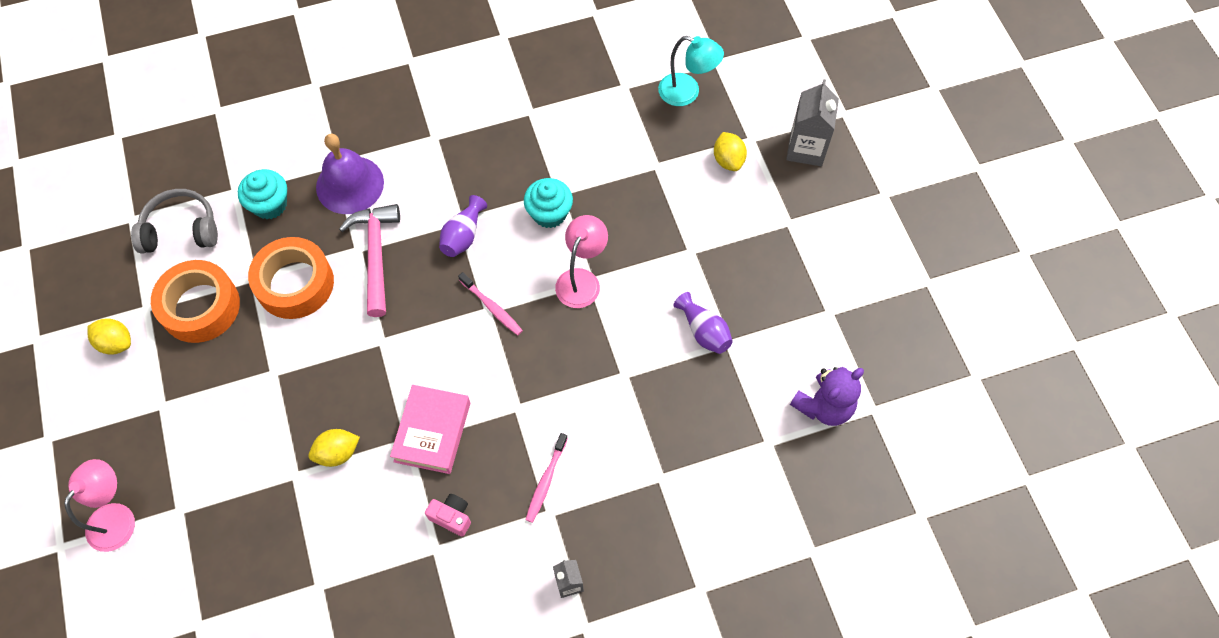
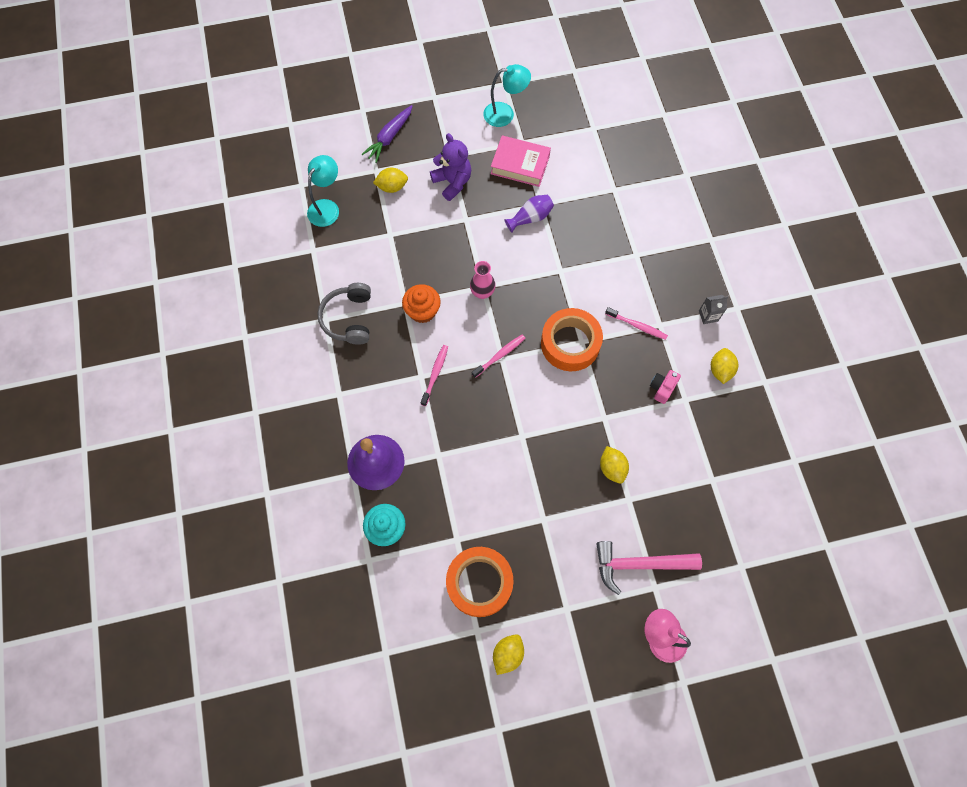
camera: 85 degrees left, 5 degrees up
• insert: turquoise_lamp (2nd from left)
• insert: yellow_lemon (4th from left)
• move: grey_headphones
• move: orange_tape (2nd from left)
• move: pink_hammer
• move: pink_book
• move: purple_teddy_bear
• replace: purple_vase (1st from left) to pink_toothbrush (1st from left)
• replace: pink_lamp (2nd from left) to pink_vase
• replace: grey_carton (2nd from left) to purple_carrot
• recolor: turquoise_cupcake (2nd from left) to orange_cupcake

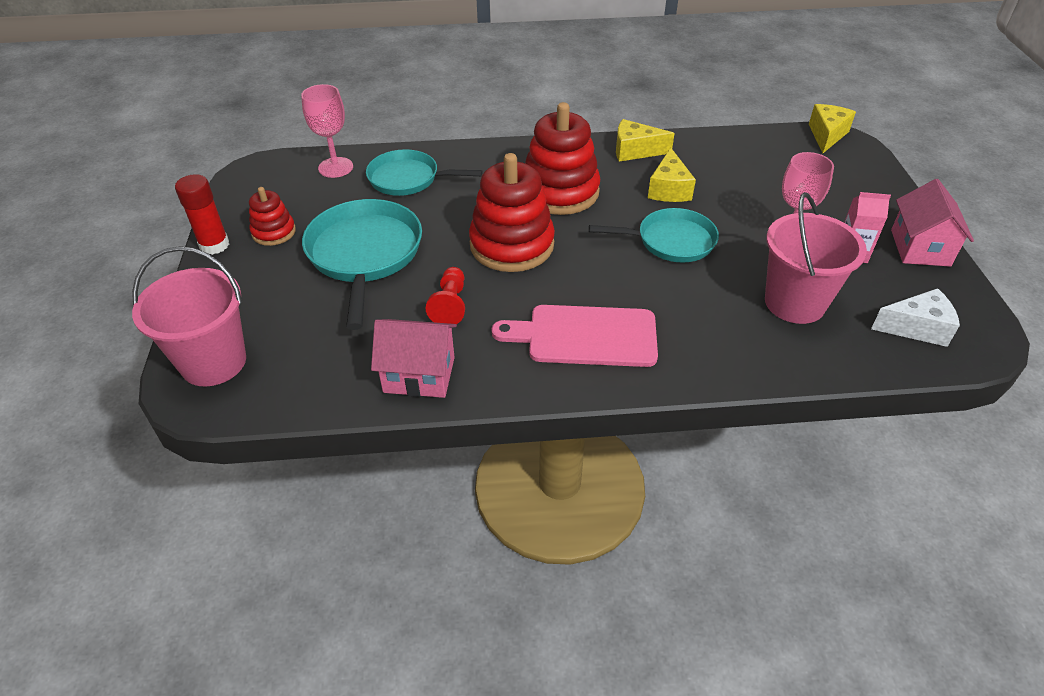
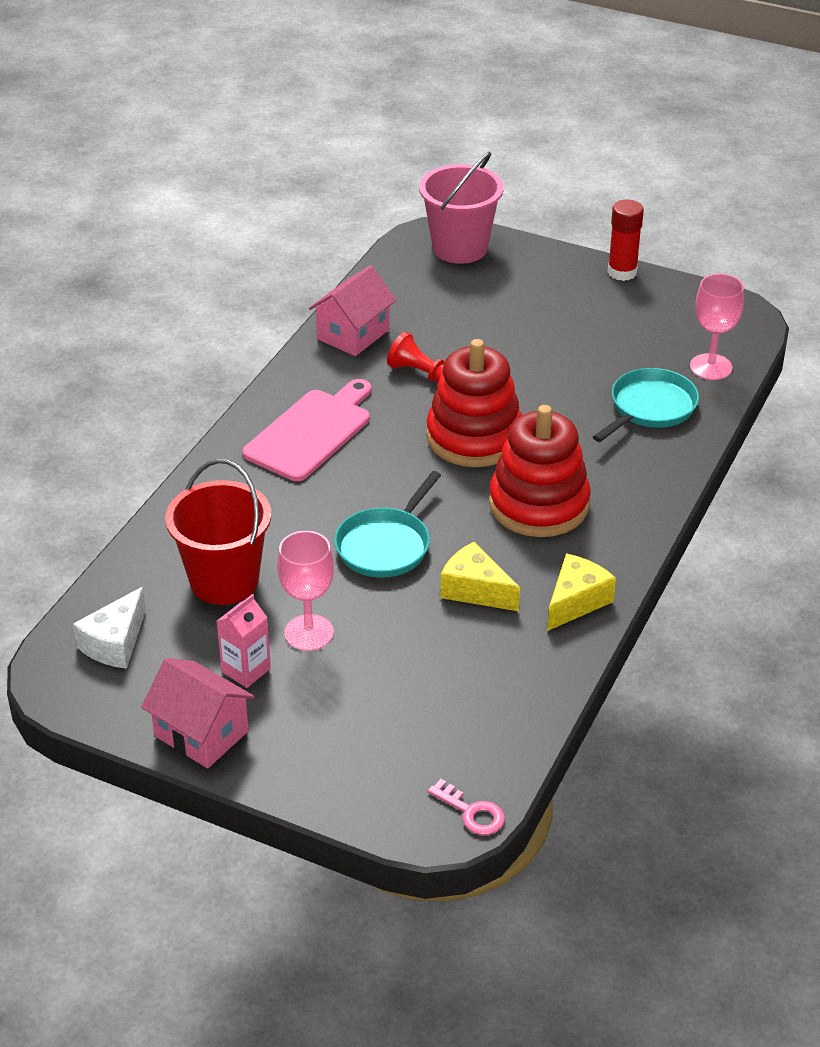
camera: 120 degrees right, 5 degrees down
• delete: red_stacking_toy (1st from left)
• delete: turquoise_pan (1st from left)
• replace: yellow_cheese (3rd from left) to pink_key
• recolor: pink_bucket (2nd from left) to red_bucket

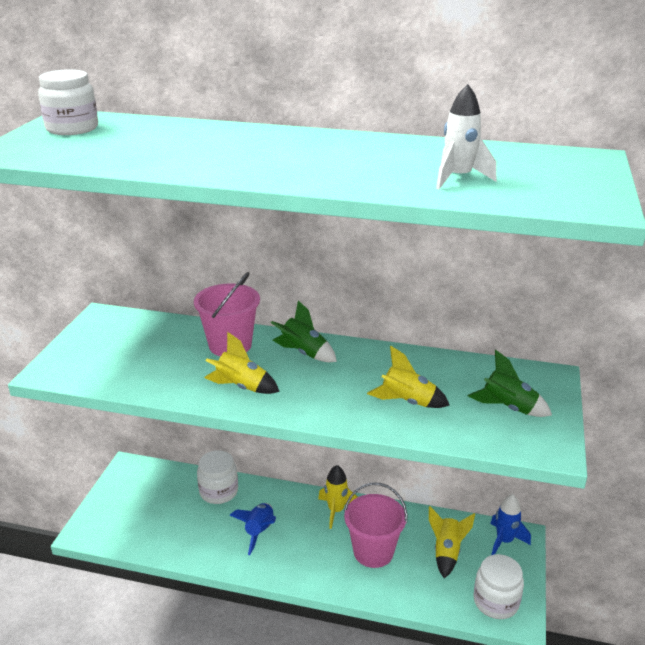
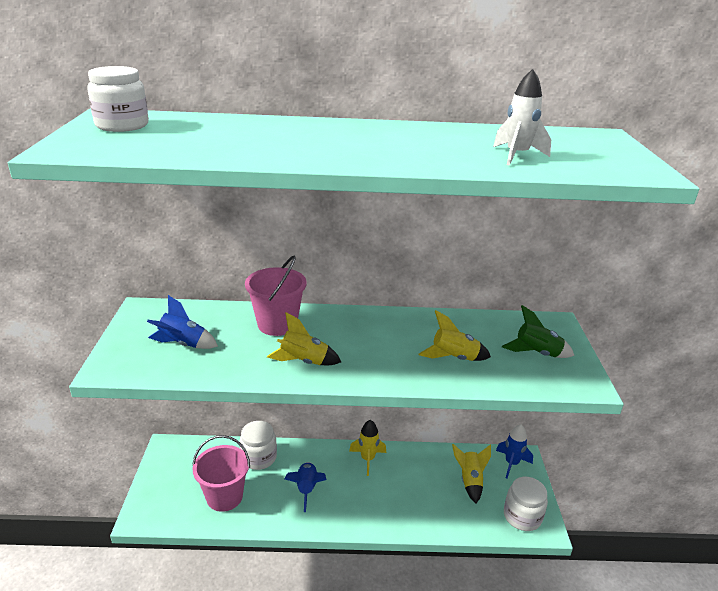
camera: 15 degrees left, 0 degrees up
• delete: green_rocket (1st from left)
• insert: blue_rocket (1st from left)
• move: pink_bucket (2nd from left in the first image) to pink_bucket (1st from left)

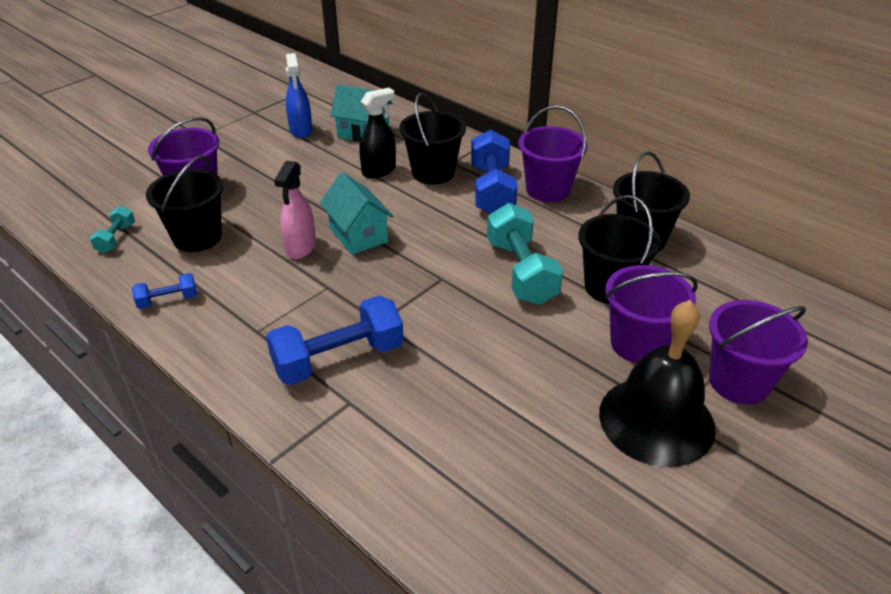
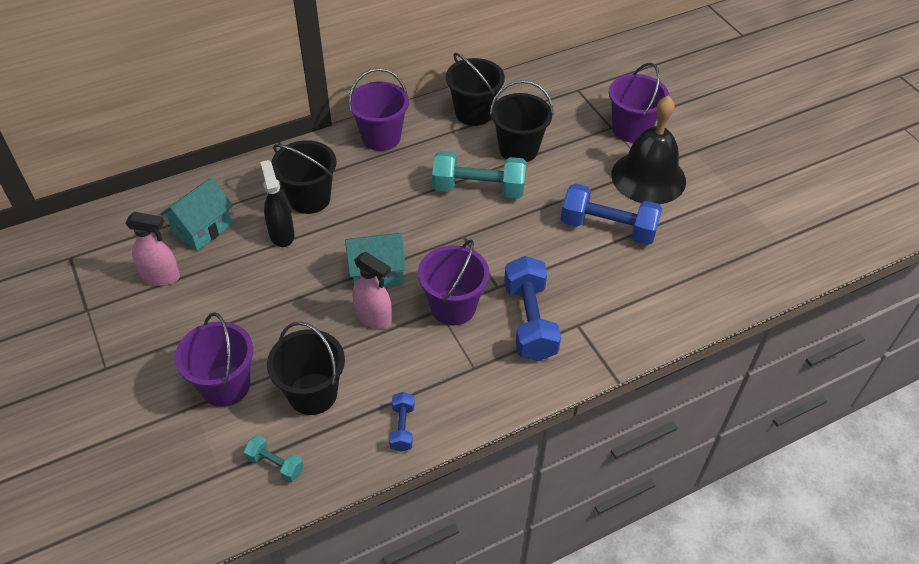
camera: 70 degrees left, 10 degrees up
• move: blue_dumbbell (3rd from left)
• move: purple_bucket (3rd from left)
• recolor: blue_spray_bottle to pink_spray_bottle (1st from left)

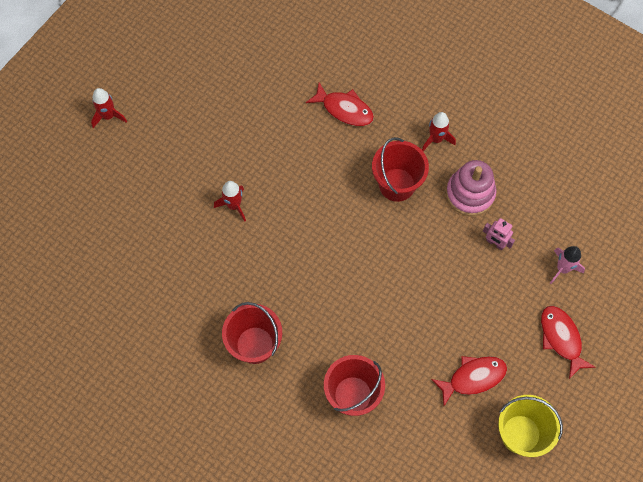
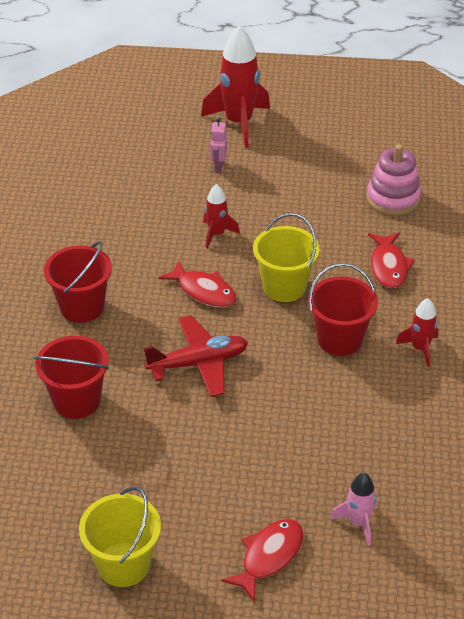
camera: 60 degrees right, 25 degrees down
• insert: red_plane
• insert: yellow_bucket (2nd from left)
• move: red_fish (2nd from left in the first image) to red_fish (1st from left)
• move: pink_stacking_toy
• move: pink_robot
• resize: red_rocket (1st from left in the first image) x1.92

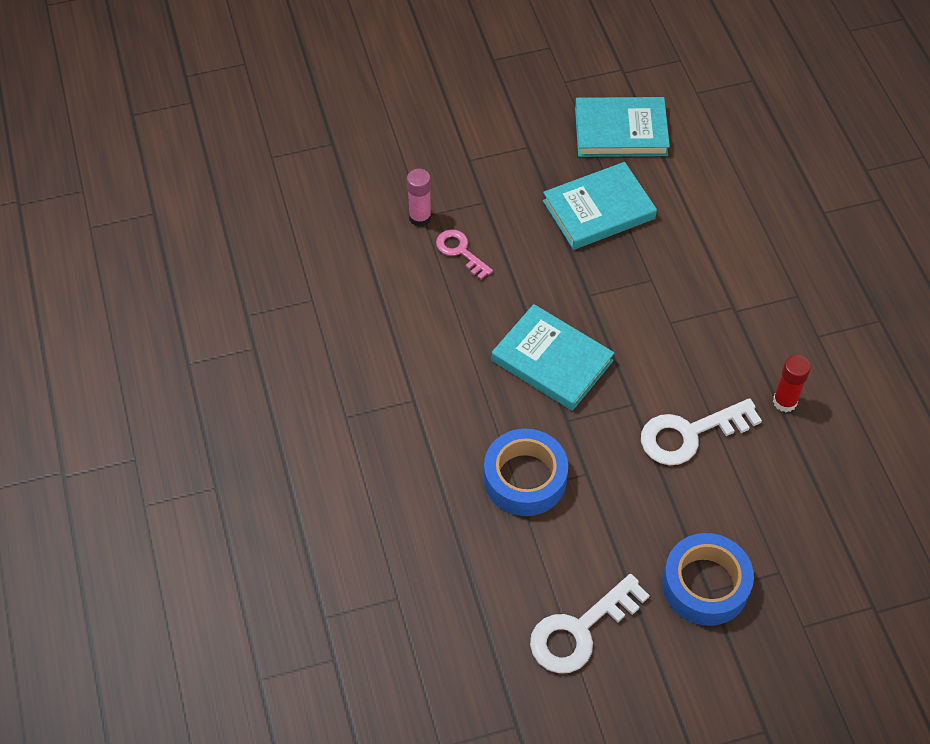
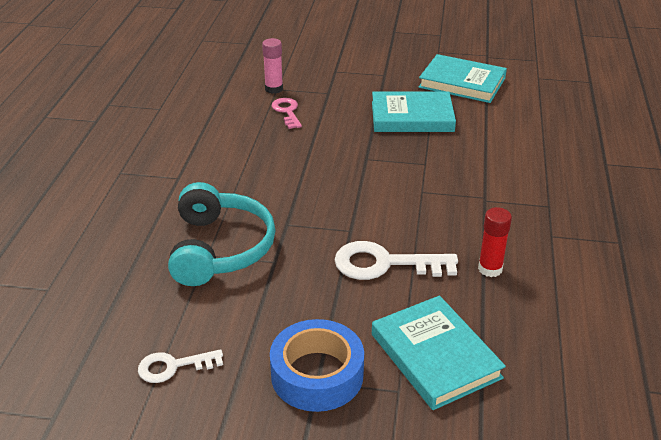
camera: 25 degrees right, 20 degrees down
• move: turquoise_book (1st from left in the first image) to turquoise_book (2nd from left)
• replace: blue_tape (1st from left) to turquoise_headphones
• resize: white_key (1st from left) x0.60

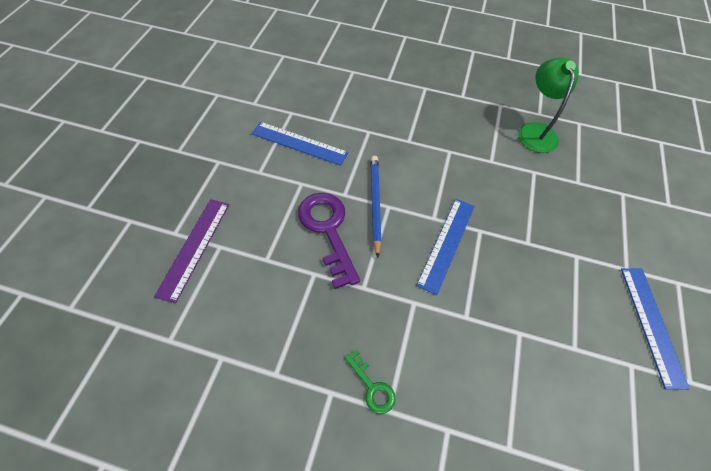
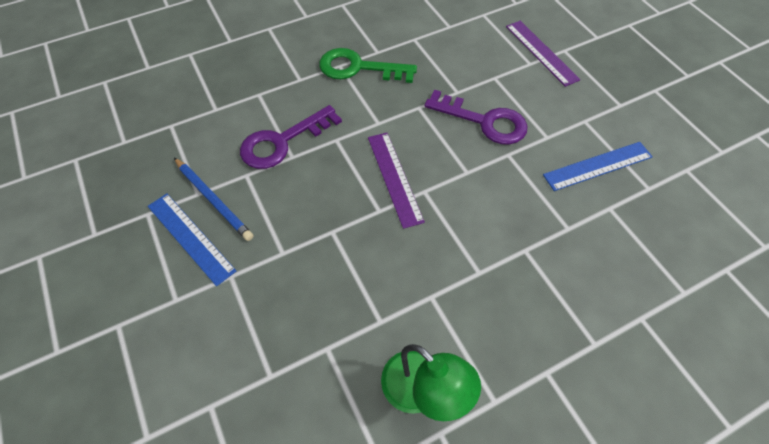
camera: 140 degrees right, 0 degrees up
• insert: purple_key (1st from left)
• move: blue_pencil
• recolor: blue_ruler (2nd from left) to purple_ruler (1st from left)
• resize: green_key x1.97

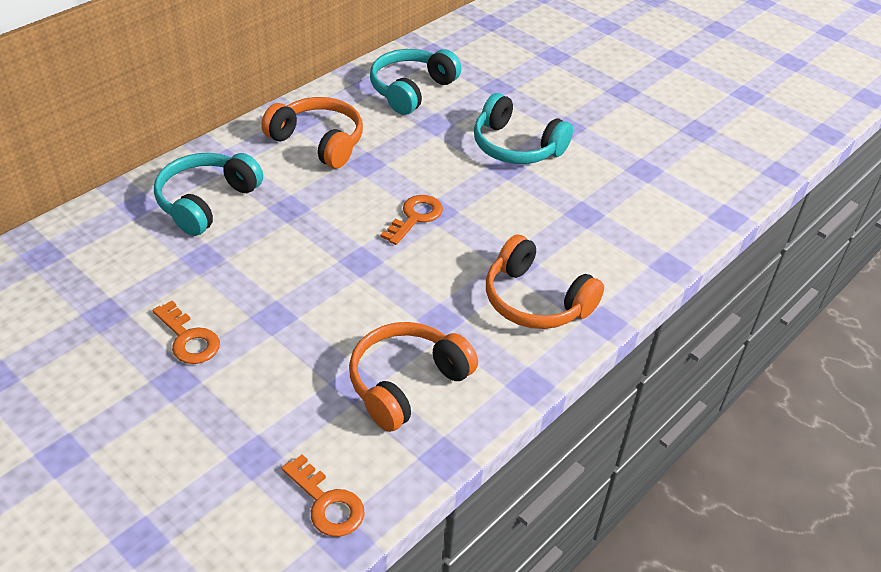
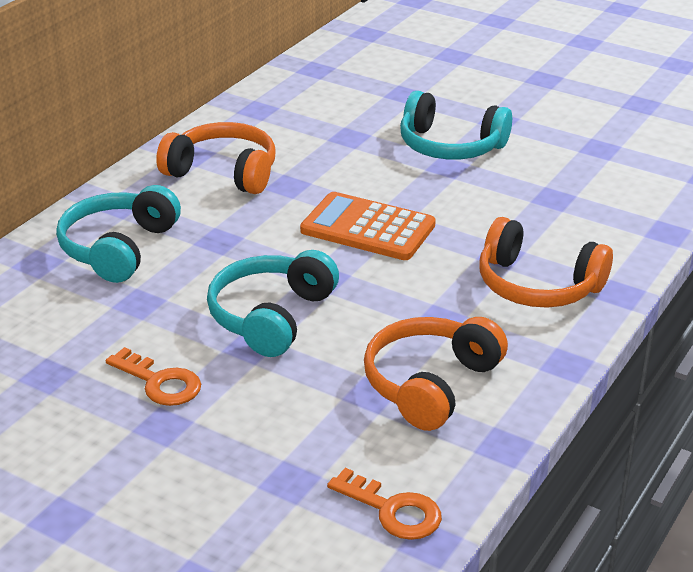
camera: 10 degrees left, 10 degrees down
• move: turquoise_headphones (2nd from left)
• replace: orange_key (3rd from left) to orange_calculator

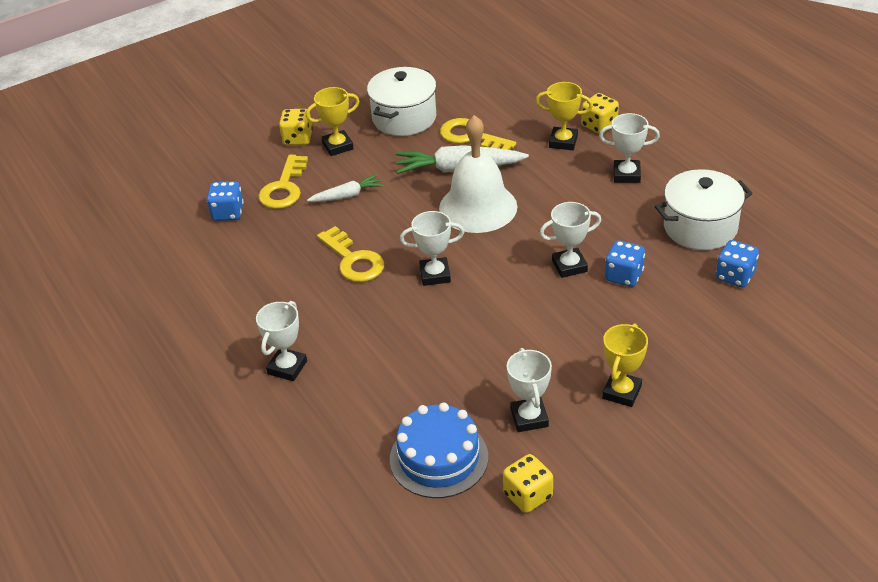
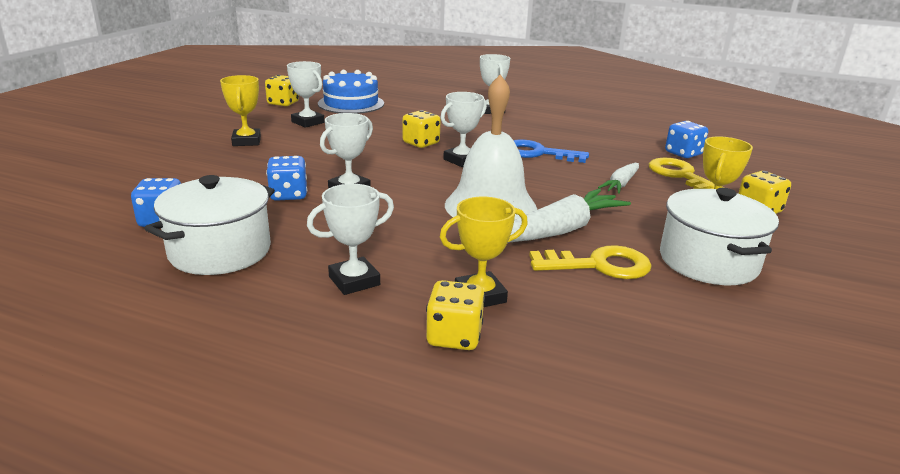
camera: 140 degrees right, 15 degrees down
• insert: yellow_dice (2nd from left)
• recolor: yellow_key (2nd from left) to blue_key

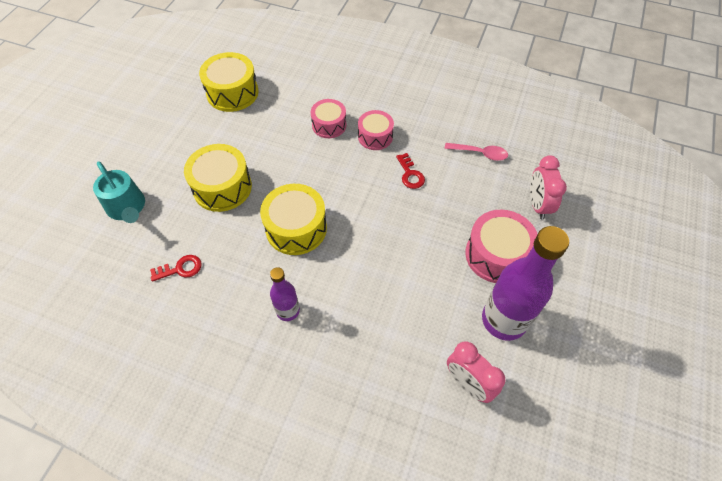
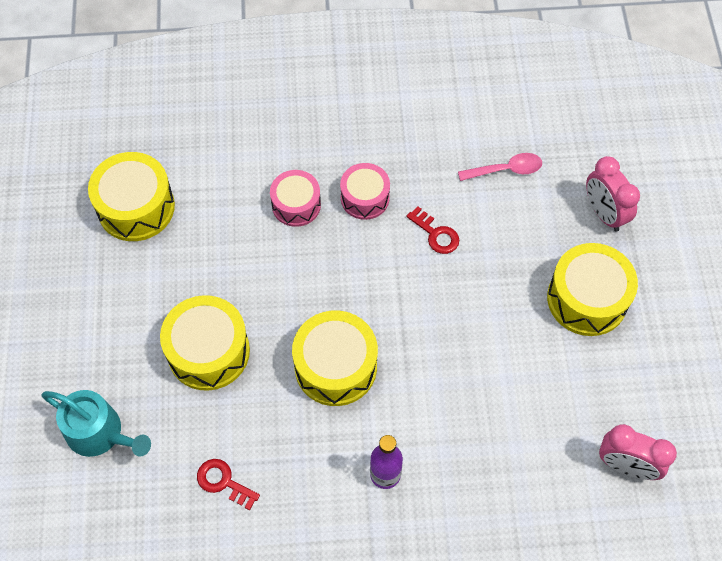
camera: 25 degrees left, 5 degrees up
• delete: purple_bottle (2nd from left)
• recolor: pink_drum (3rd from left) to yellow_drum (4th from left)
• rotate: red_key (1st from left) 105 degrees counterclockwise

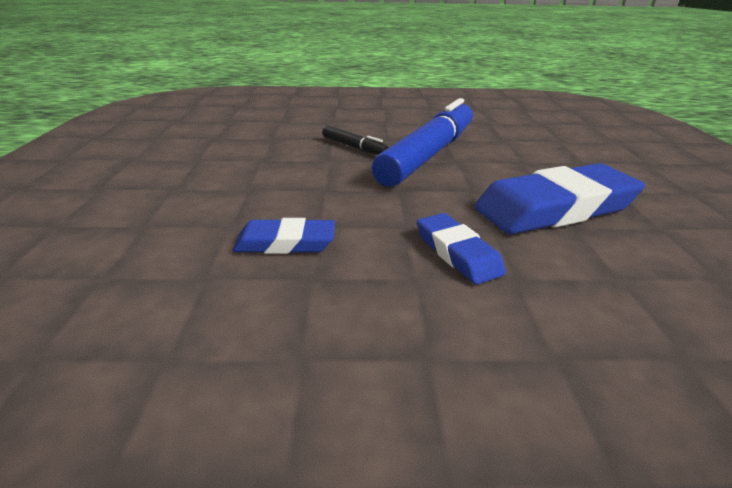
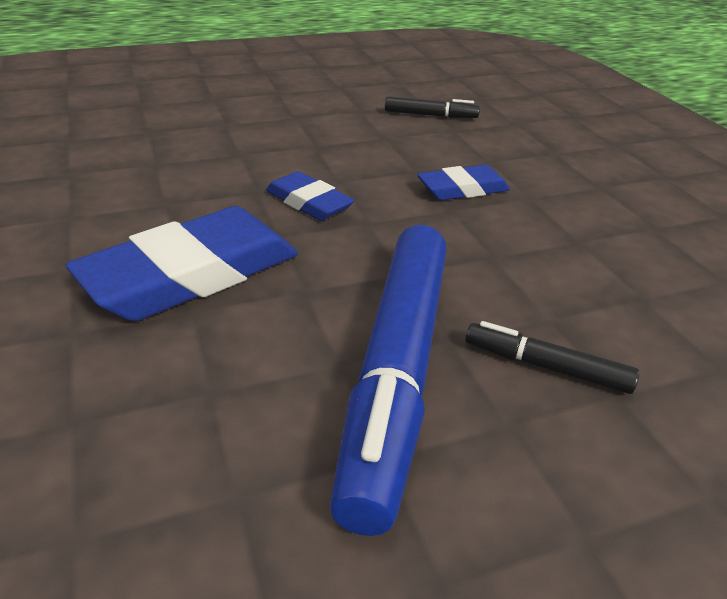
camera: 160 degrees right, 5 degrees up
• insert: black_marker (1st from left)

